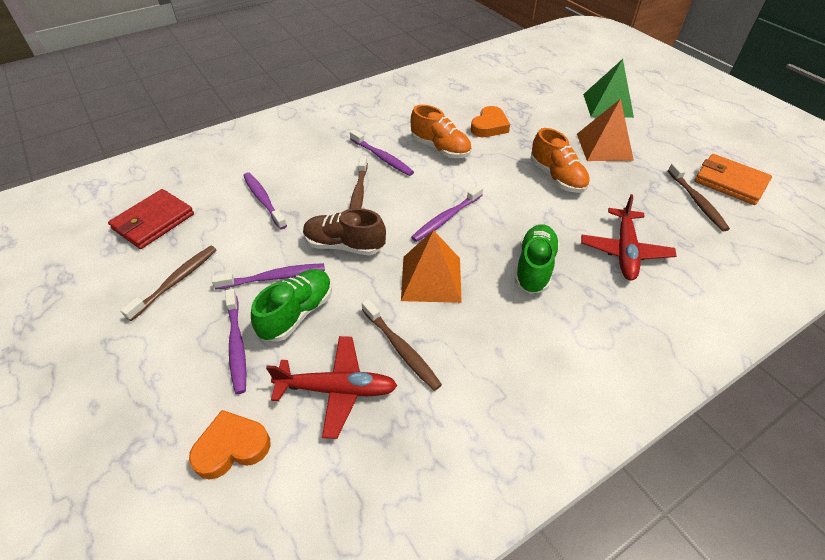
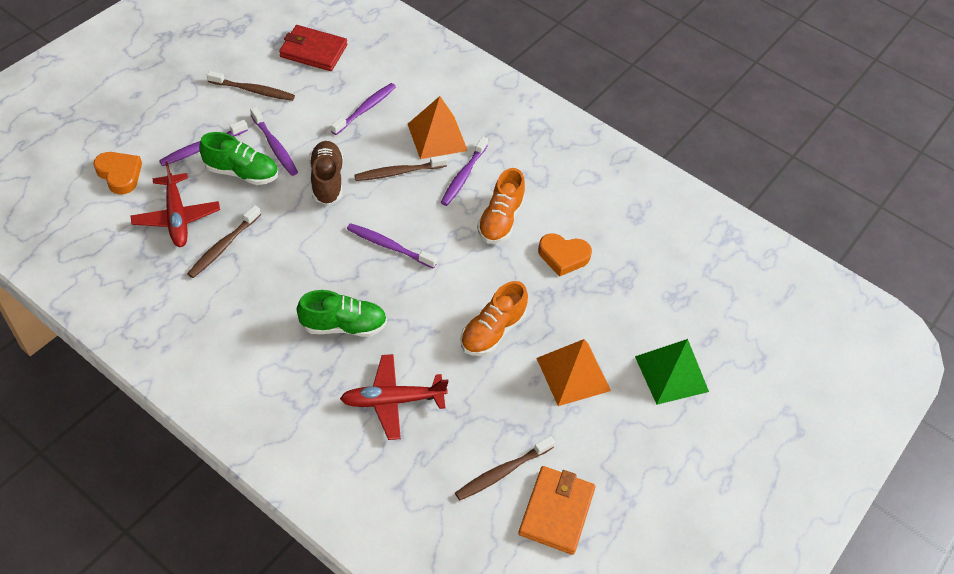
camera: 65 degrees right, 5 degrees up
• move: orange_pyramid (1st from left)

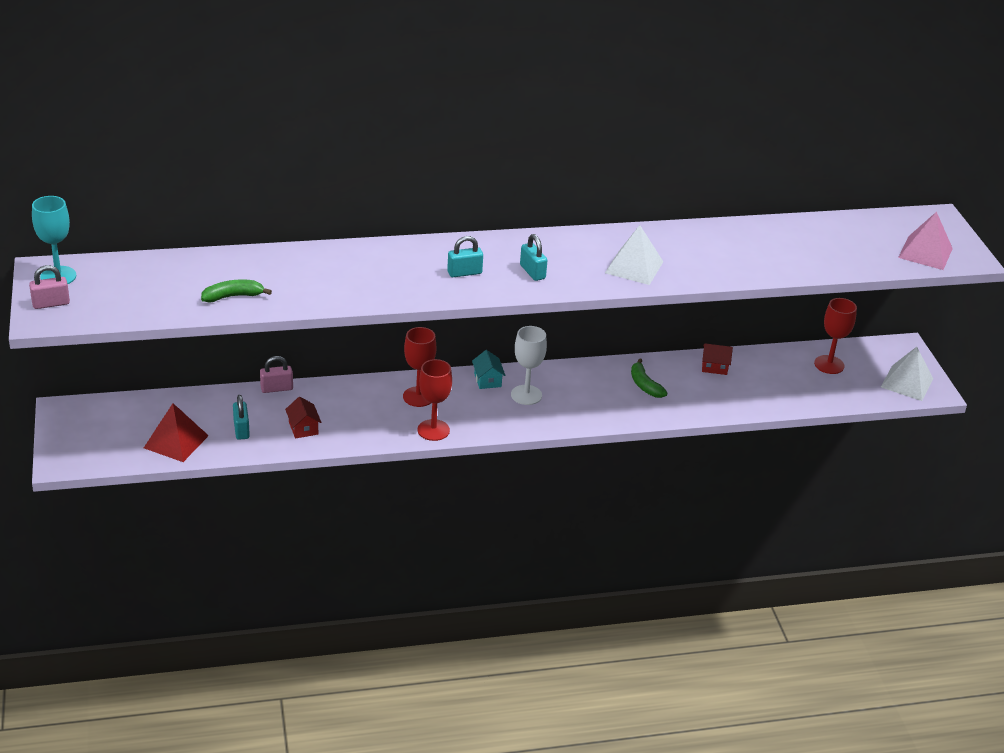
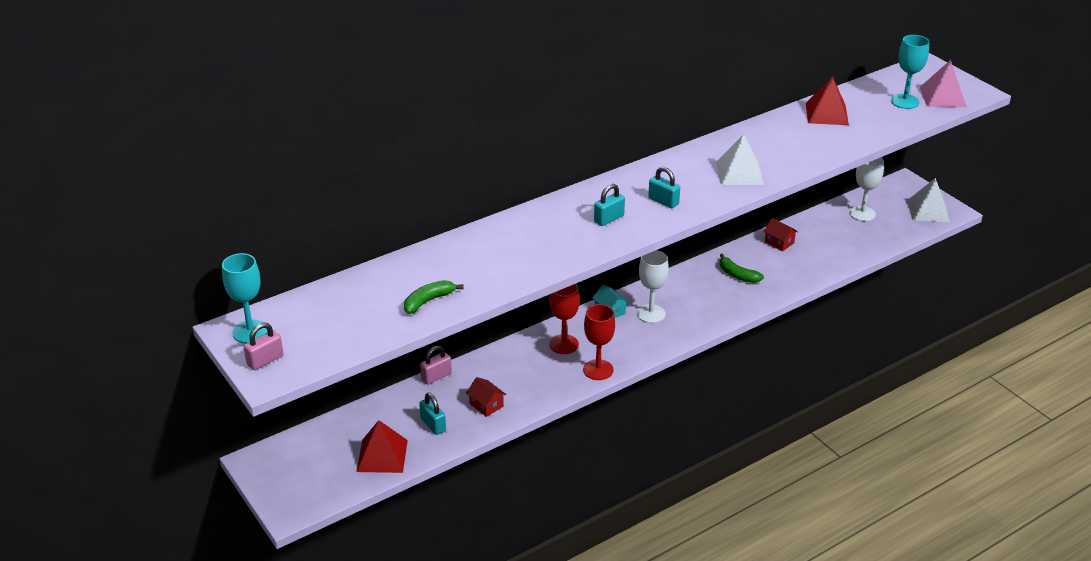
camera: 20 degrees left, 0 degrees up
• insert: red_pyramid (2nd from left)
• insert: turquoise_goblet (2nd from left)
• recolor: red_goblet (3rd from left) to white_goblet (2nd from left)
• rotate: red_house (2nd from left) 60 degrees clockwise

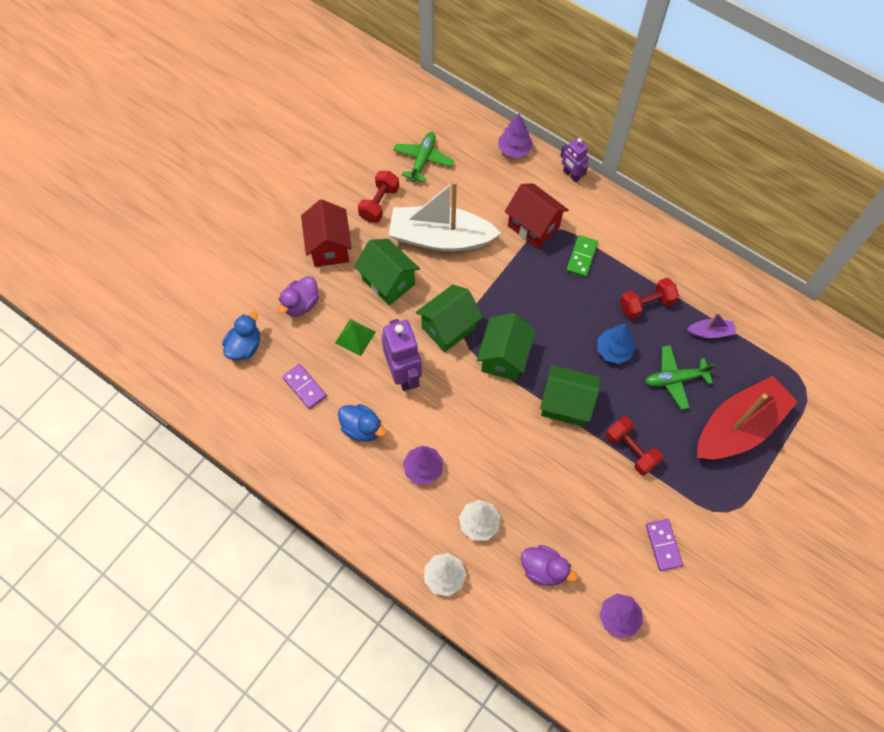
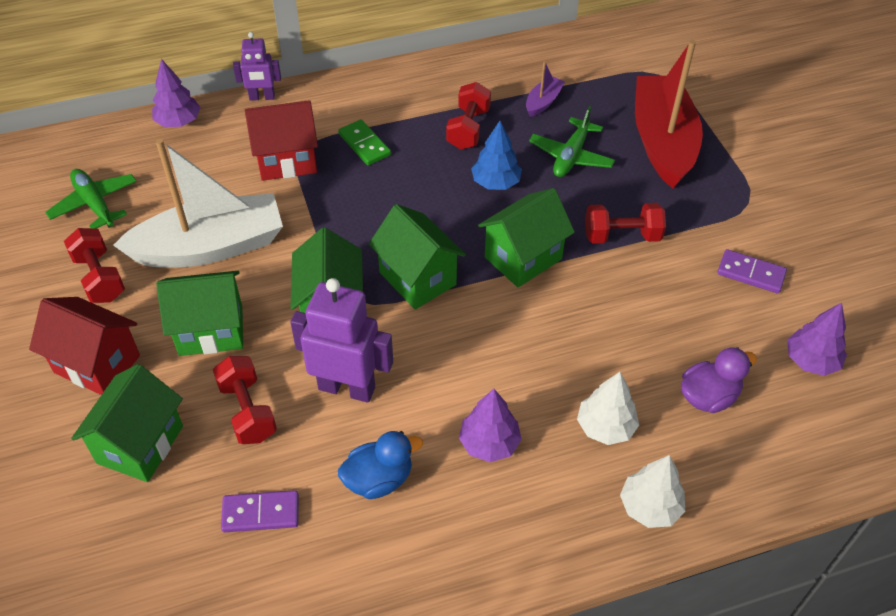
camera: 55 degrees left, 15 degrees down
• delete: blue_duck (1st from left)
• replace: purple_duck (1st from left) to green_house (1st from left)
• replace: green_pyramid to red_dumbbell (2nd from left)
• rotate: white_boat 150 degrees counterclockwise

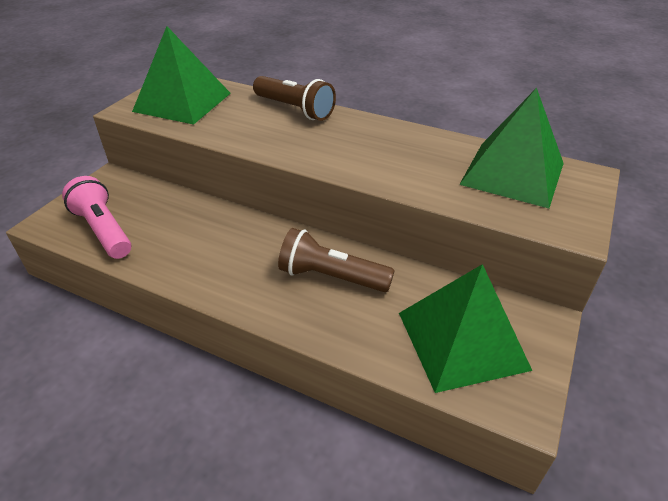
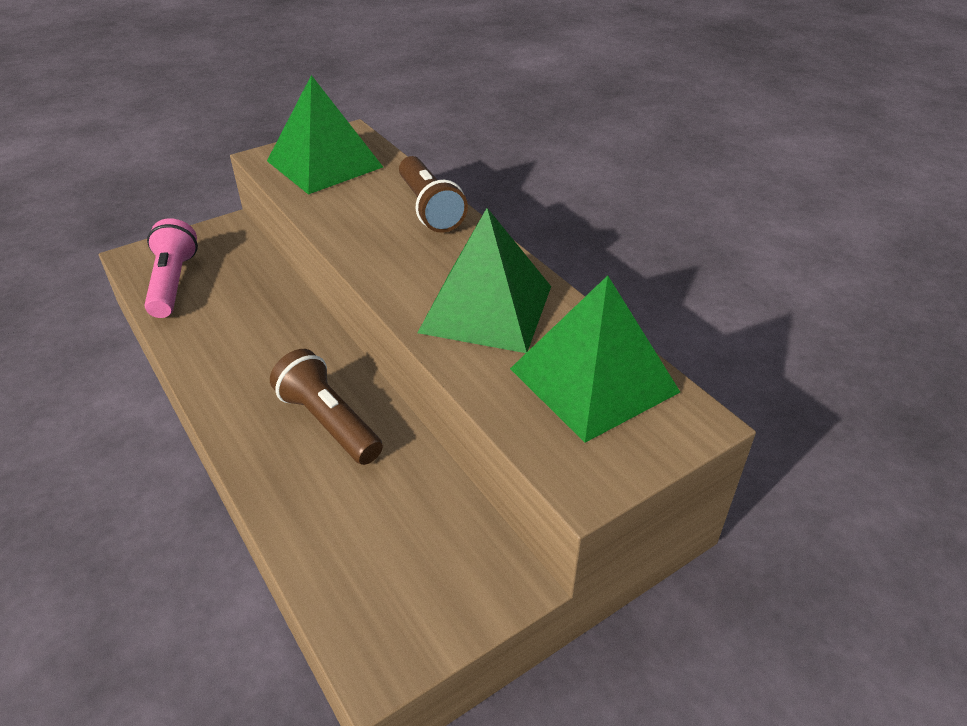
camera: 30 degrees right, 0 degrees up
• move: green_pyramid (2nd from left)

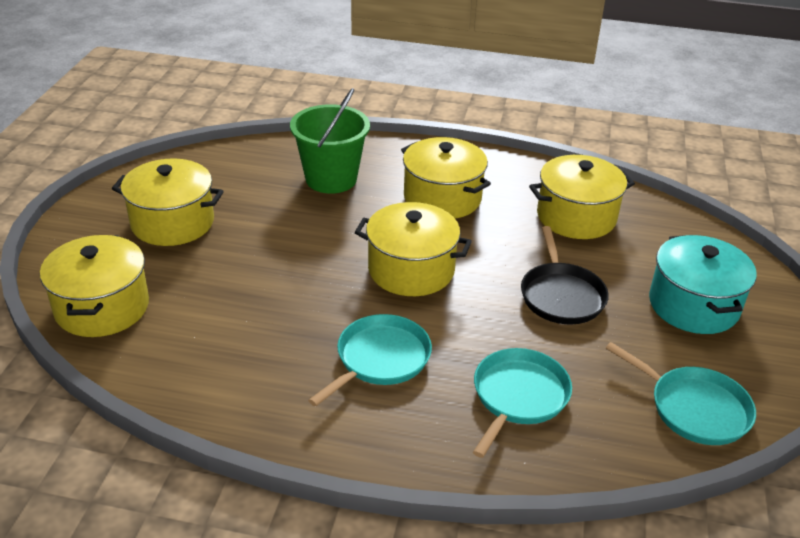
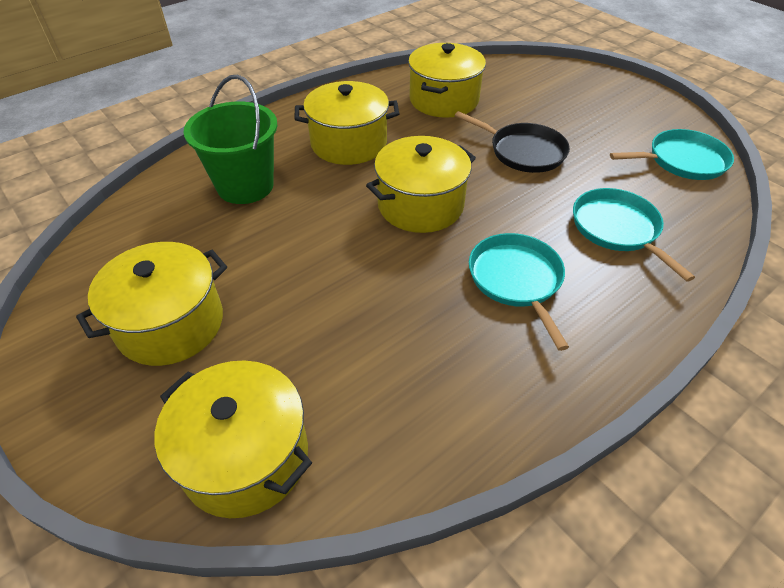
camera: 50 degrees left, 10 degrees up
• delete: turquoise_pot

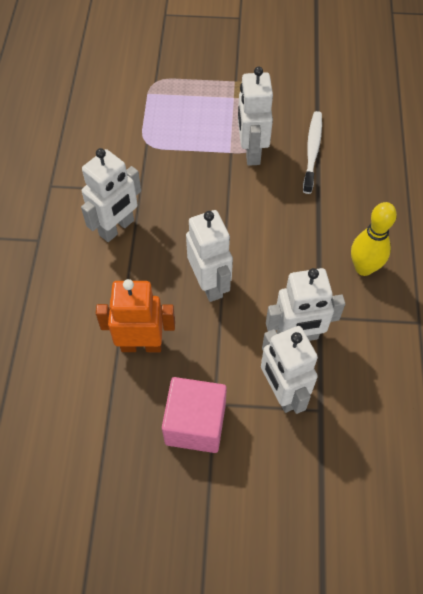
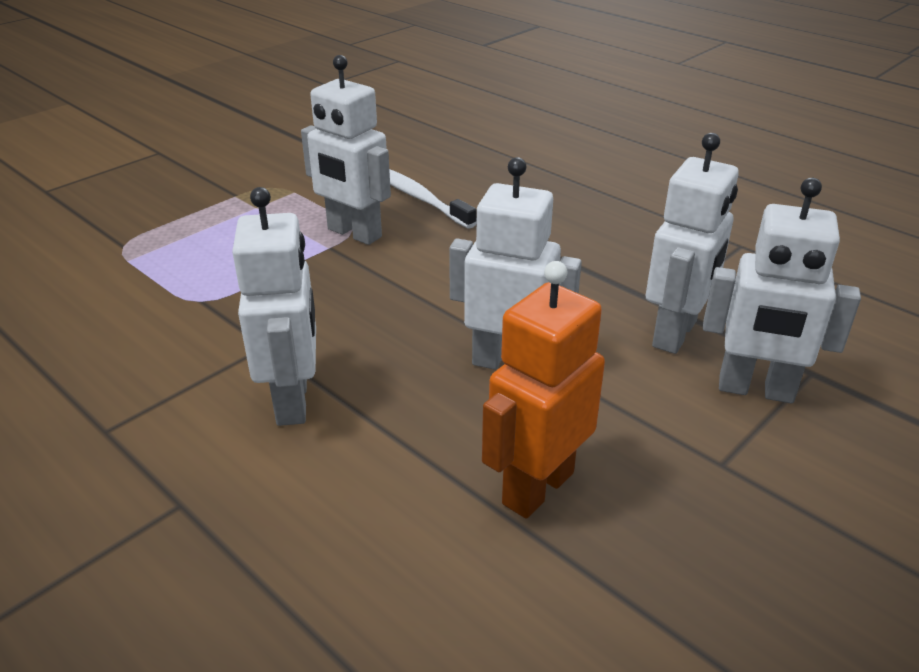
camera: 50 degrees left, 25 degrees down
• delete: pink_cube
• delete: yellow_bowling_pin

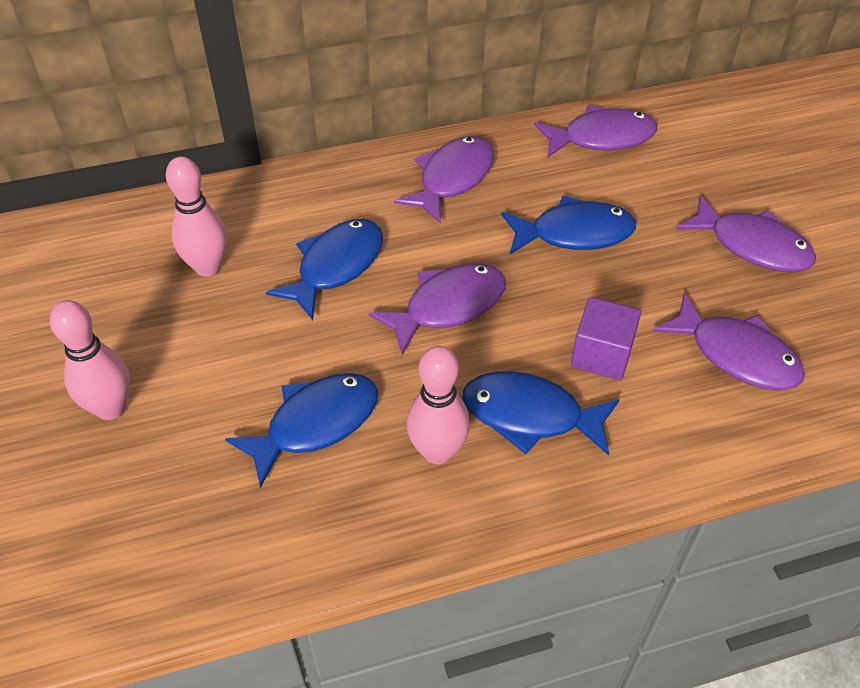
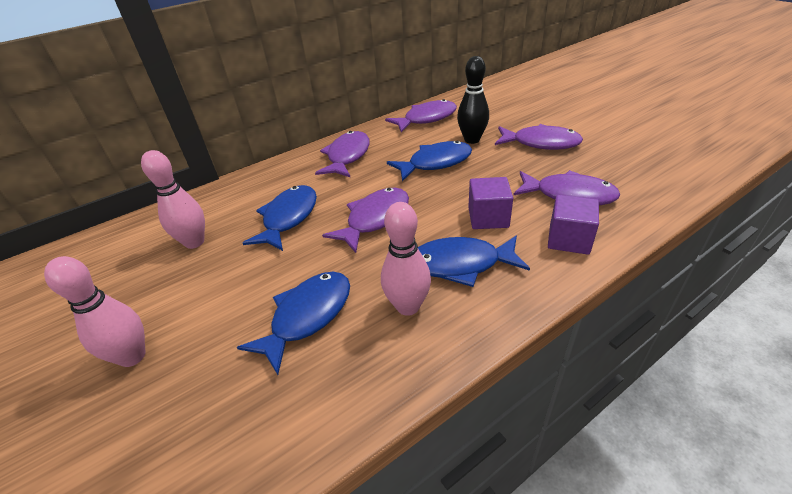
camera: 15 degrees left, 10 degrees down
• insert: black_bowling_pin
• insert: purple_cube (2nd from left)

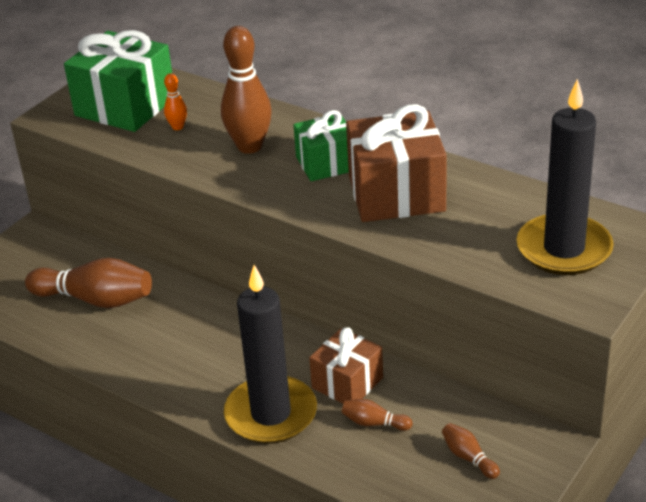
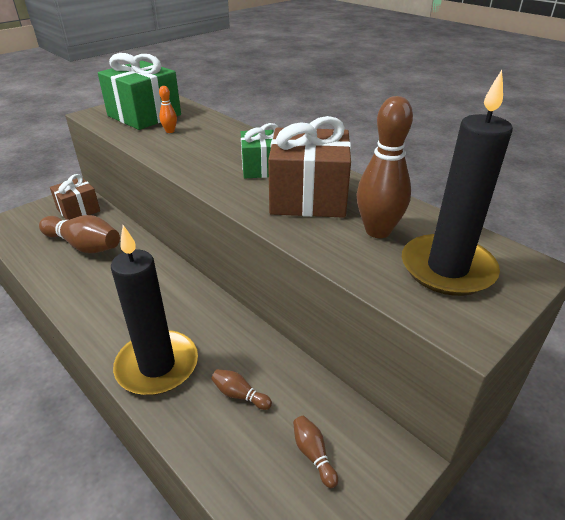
camera: 10 degrees right, 0 degrees up
• move: brown_bowling_pin (2nd from left in the first image) to brown_bowling_pin (4th from left)
• move: brown_gift (1st from left)

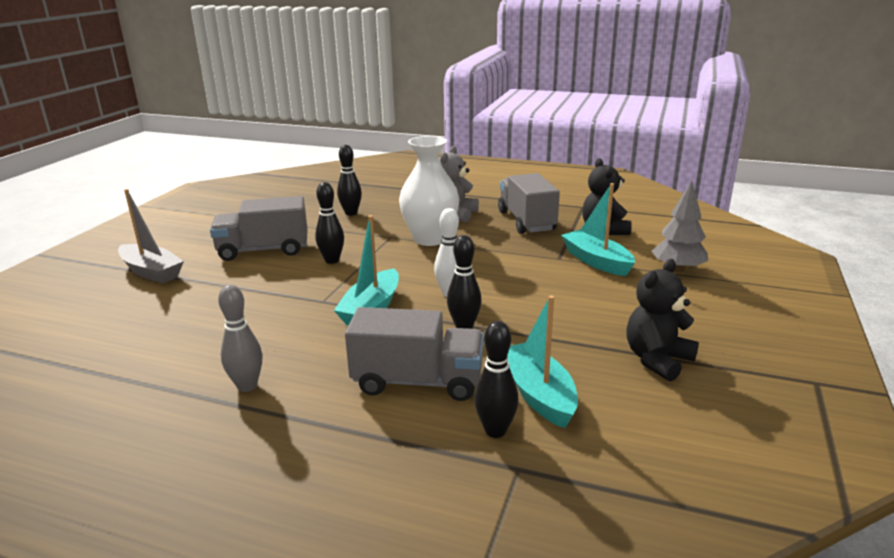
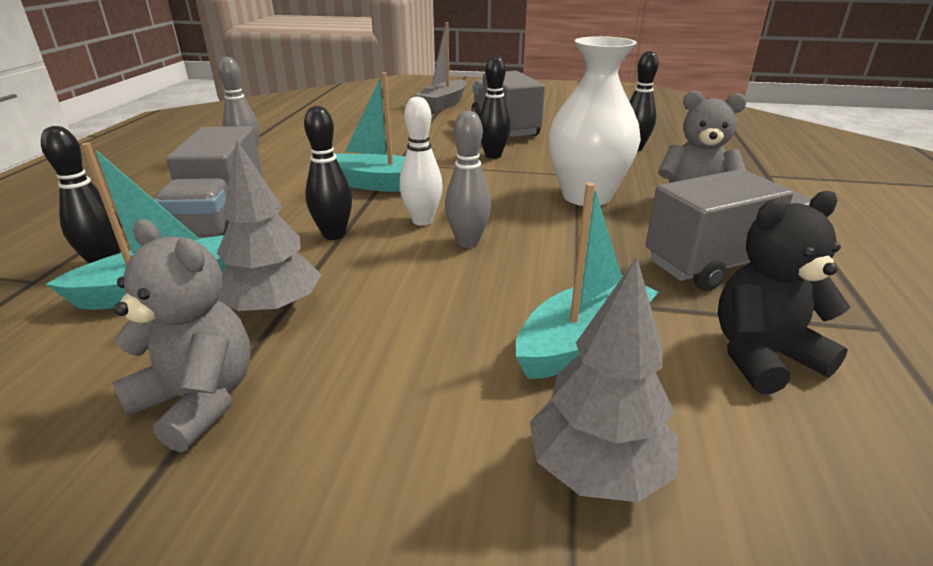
camera: 80 degrees right, 5 degrees up
• insert: grey_tree (1st from left)
• insert: grey_bowling_pin (2nd from left)
• recolor: black_teddy_bear (2nd from left) to grey_teddy_bear (1st from left)

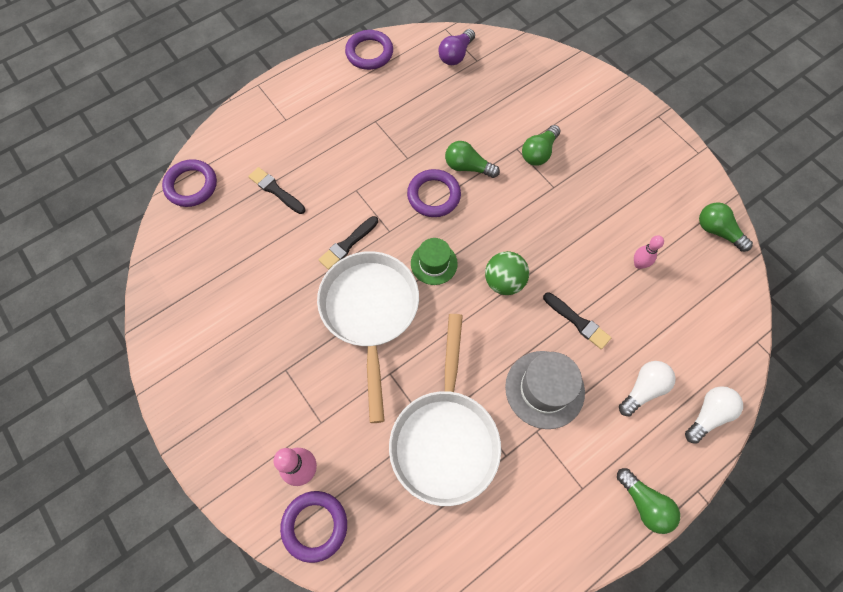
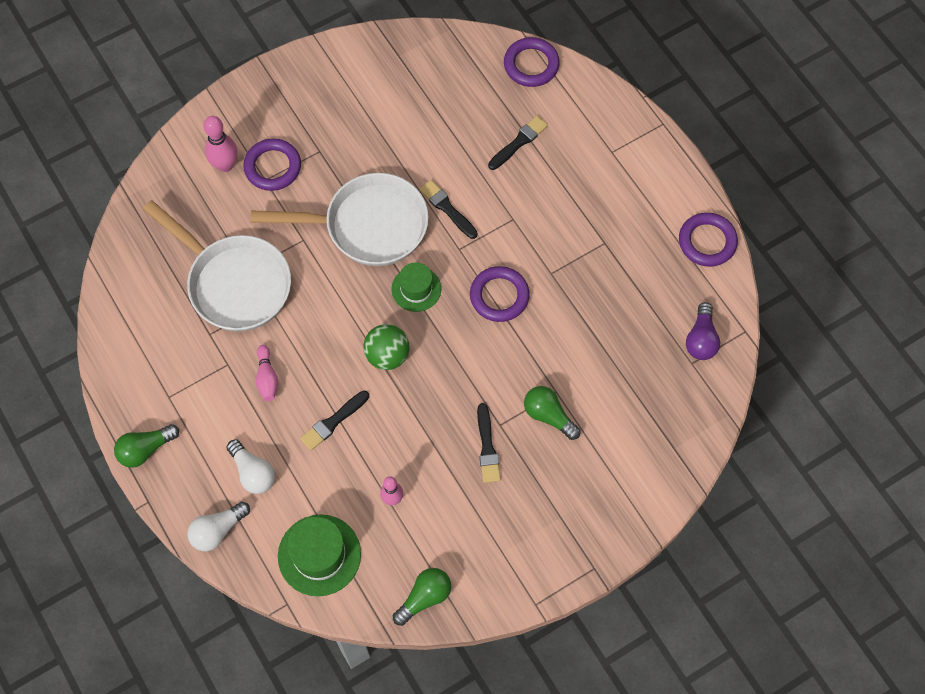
camera: 95 degrees right, 0 degrees up
• delete: green_light_bulb (1st from left)
• insert: green_hat (1st from left)
• insert: black_brush (3rd from left)
• move: purple_ring (2nd from left in the first image) to purple_ring (1st from left)
• replace: grey_hat to pink_bowling_pin (2nd from left)
• rotate: white_pan (2nd from left in the first image) 150 degrees counterclockwise
• rotate: purple_light_bulb 120 degrees counterclockwise
• rotate: white_light_bulb (2nd from left in the first image) 90 degrees clockwise

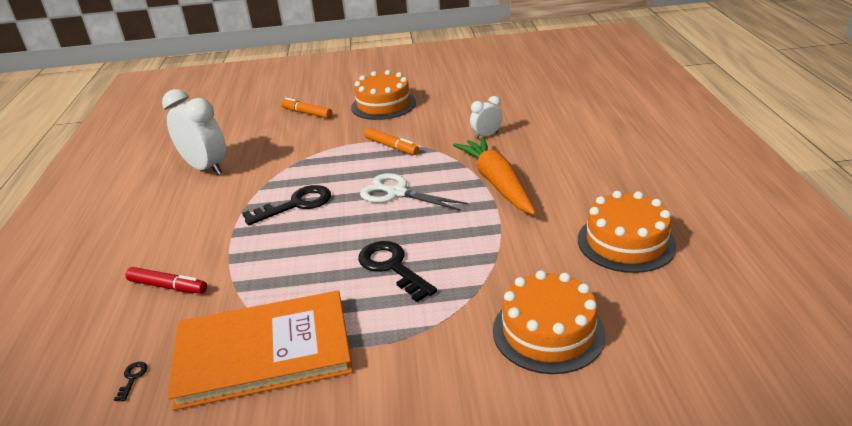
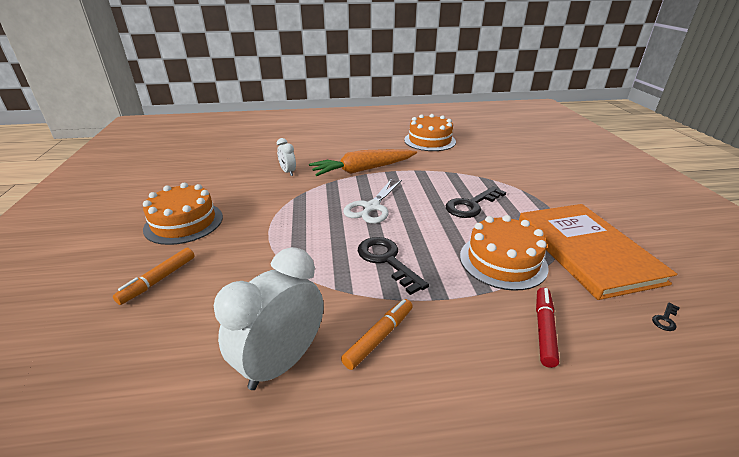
camera: 95 degrees left, 0 degrees up
• move: orange_marker (2nd from left)
• move: orange_cake (2nd from left in the first image) to orange_cake (3rd from left)
• rotate: black_key (1st from left in the first image) 45 degrees counterclockwise

